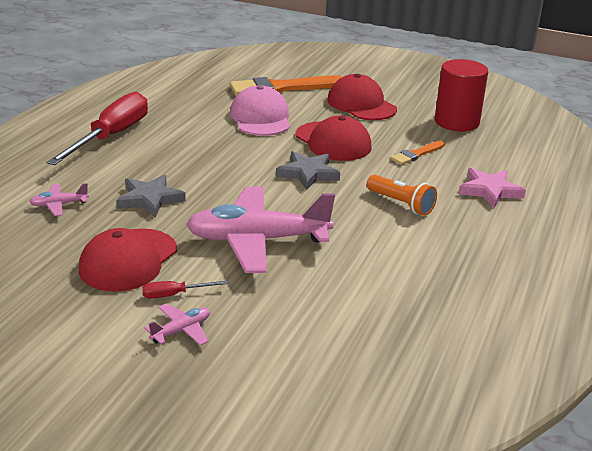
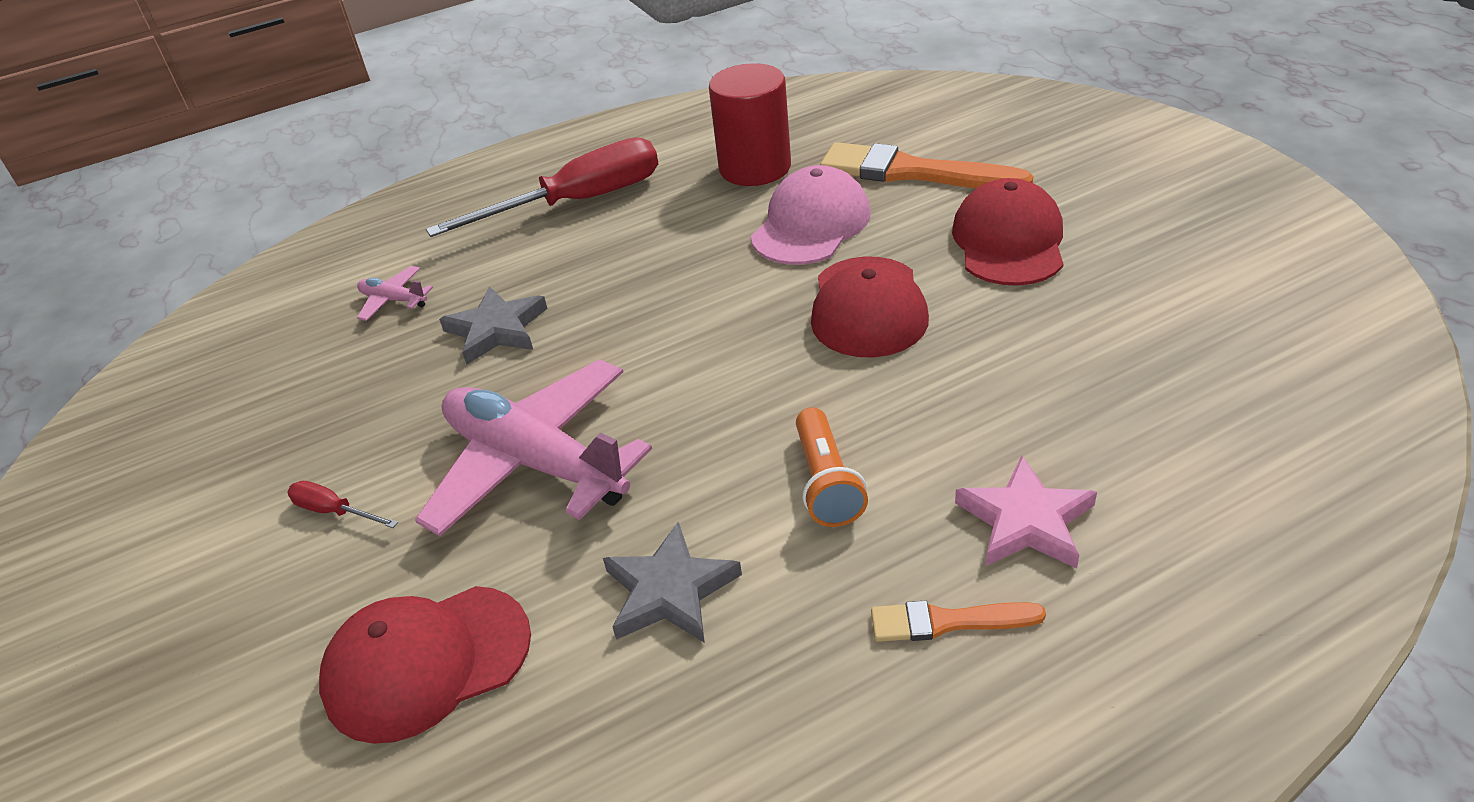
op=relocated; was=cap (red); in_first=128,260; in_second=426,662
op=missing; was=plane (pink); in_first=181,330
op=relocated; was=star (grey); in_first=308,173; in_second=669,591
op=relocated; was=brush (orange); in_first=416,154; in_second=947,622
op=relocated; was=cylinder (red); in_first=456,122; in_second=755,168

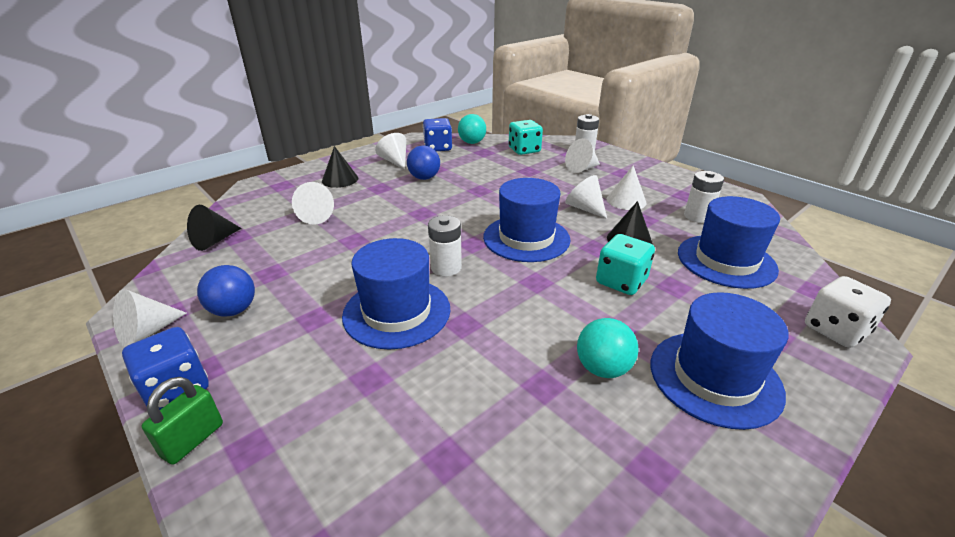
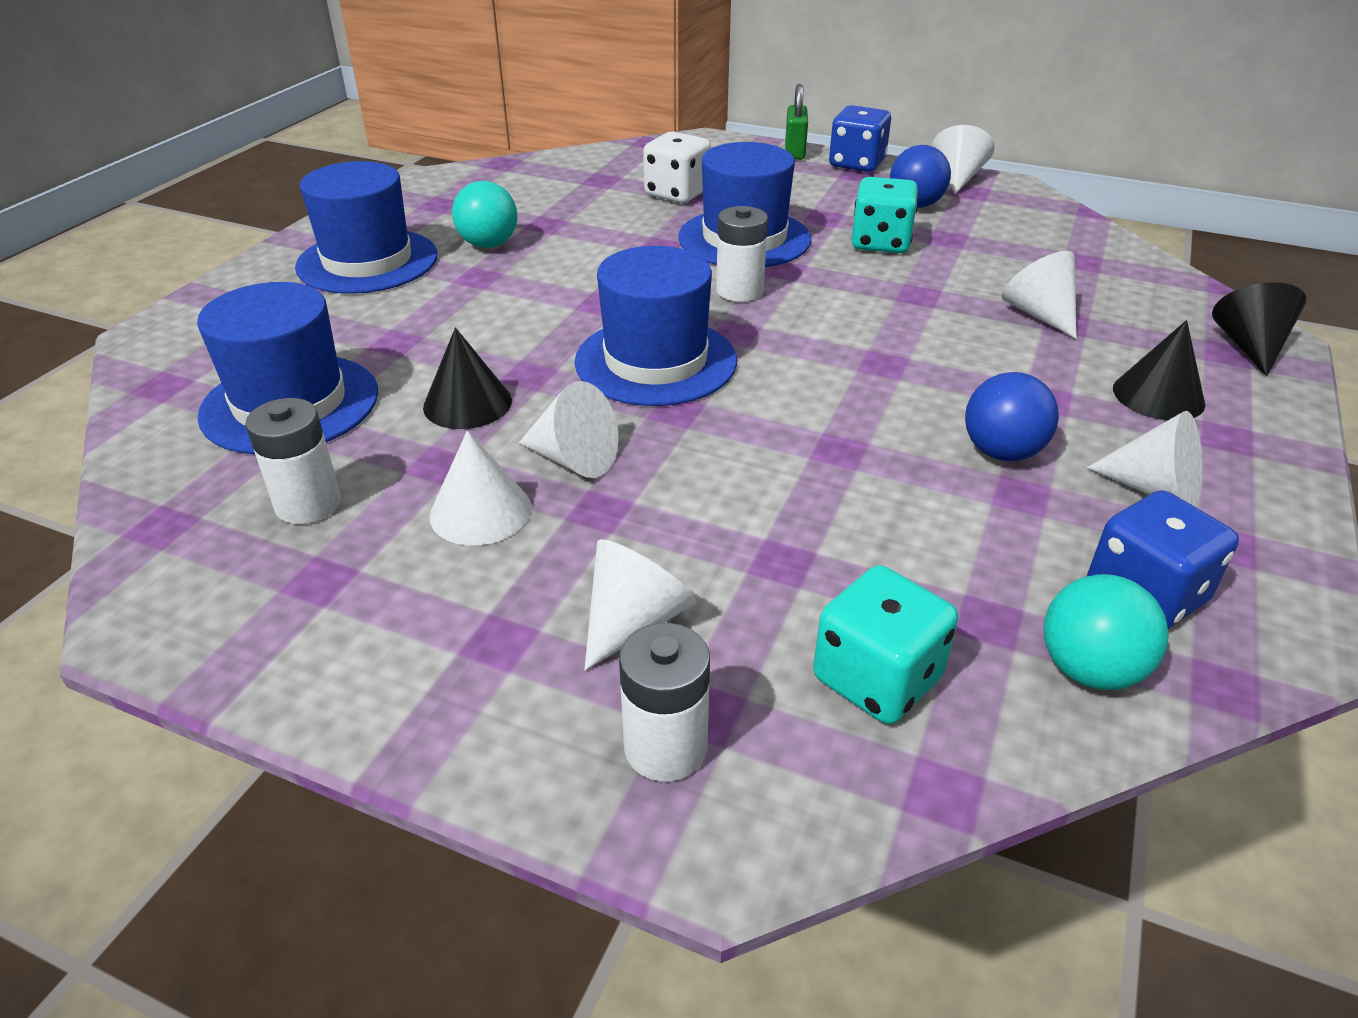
op=relocated; was=cone (black); in_first=214,241; in_second=1249,346
op=relocated; was=dice (turquoise); in_first=621,281; in_second=880,243
op=relocated; was=dice (white); in_first=835,330; in_second=677,193

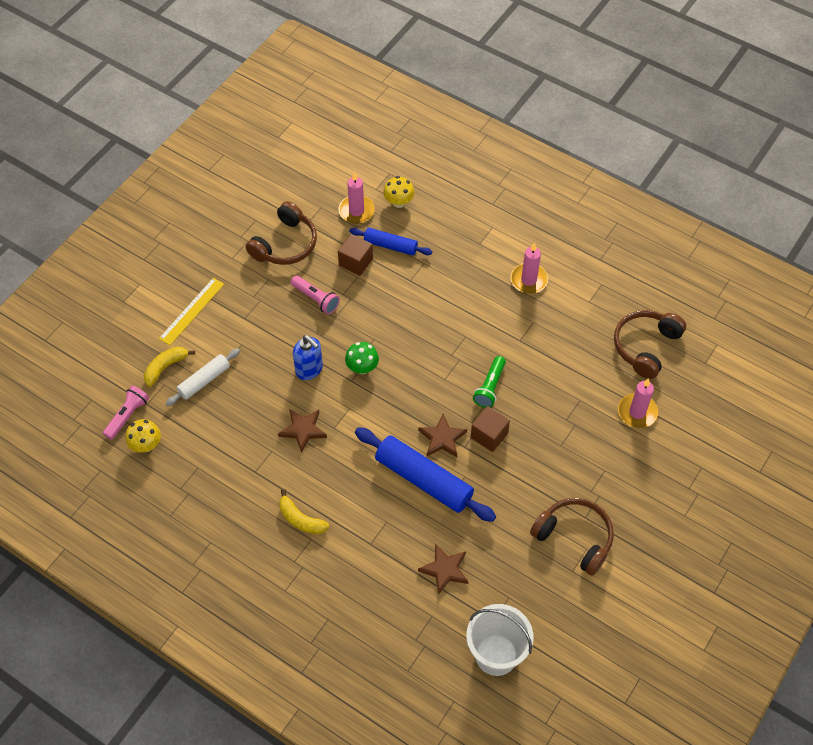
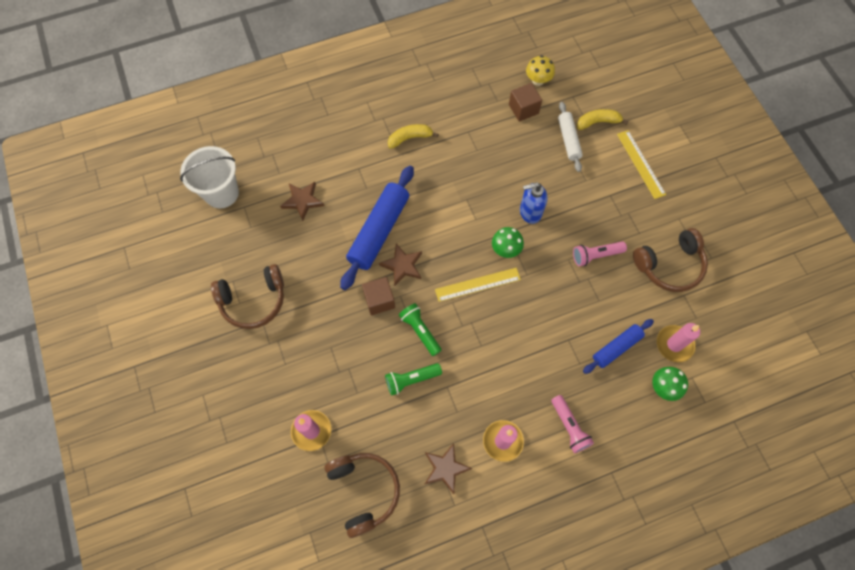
op=relocated; was=flashlight (pink); in_first=127,416; in_second=569,427
op=spun; was=banana (yellow); in_first=165,367; in_second=598,122; clockwise=-90
op=spun; was=headphones (brown); in_first=285,244; in_second=669,265; clockwise=-90
op=relocated; was=star (brown); in_first=303,430; in_second=445,468
op=relocated; was=cube (brown); in_first=356,262; in_second=523,109
op=spun; was=rolling pin (blue); in_first=423,480; in_second=379,231; clockwise=-45
op=colour; was=mushroom (yellow); now=mushroom (green); in_first=399,202; in_second=663,387
op=appeared; now=flashlight (green); in_second=411,380
op=appeared; now=ruler (yellow); in_second=477,284

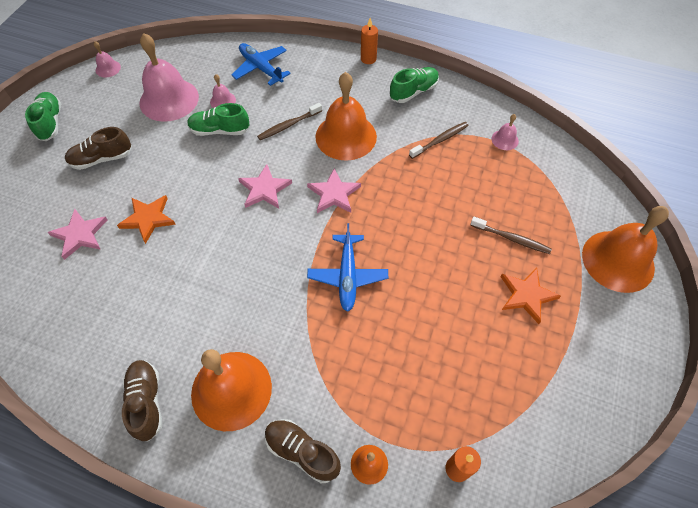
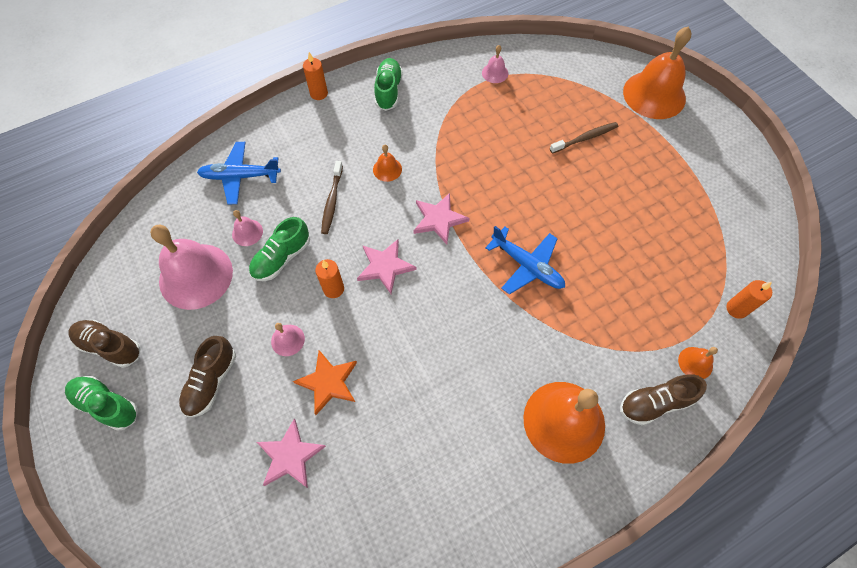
op=relocated; was=bell (pink); in_first=108,68; in_second=287,340
op=relocated; was=shoe (brown); in_first=146,402; in_second=110,346
op=size; was=bell (orange); in_first=346,136; in_second=387,169; ratio=0.44
op=missing; was=toothbrush (brown); in_first=440,140
op=missing; was=star (orange); in_first=526,295
op=appeared; now=candle (orange); in_second=333,289

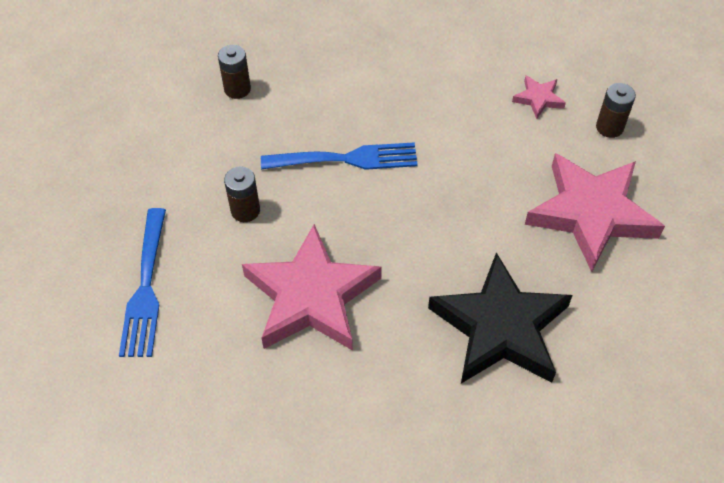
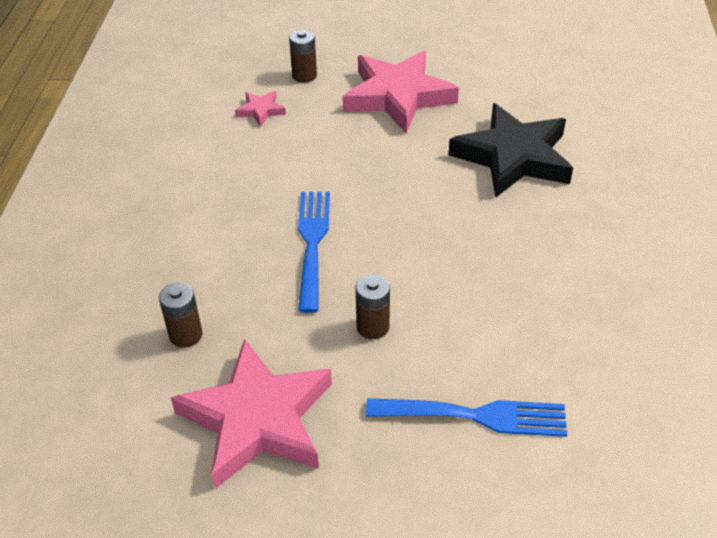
op=relocated; was=star (pink); in_first=311,296; in_second=257,419

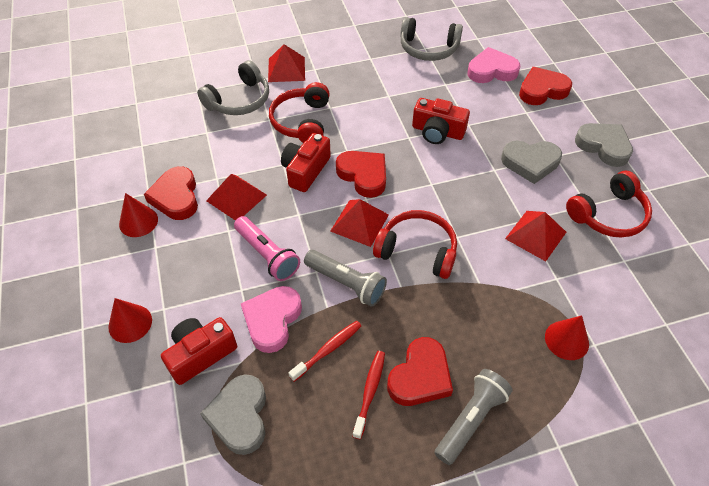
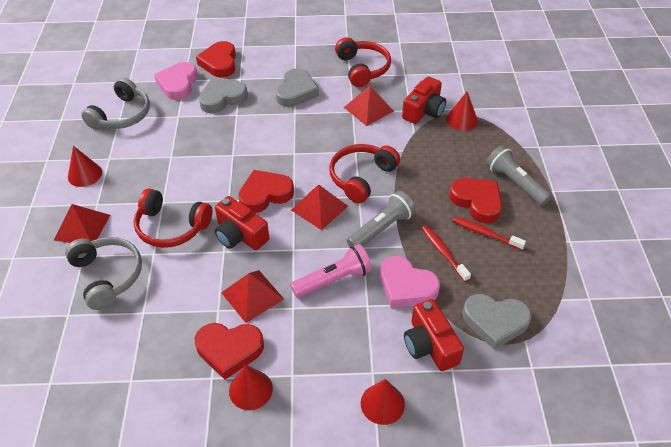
op=relocated; was=camera (red); in_first=437,132; in_second=424,111
op=relocated; was=heart (grey); in_first=603,146; in_second=222,98
op=appeared; now=cone (red); in_second=85,174

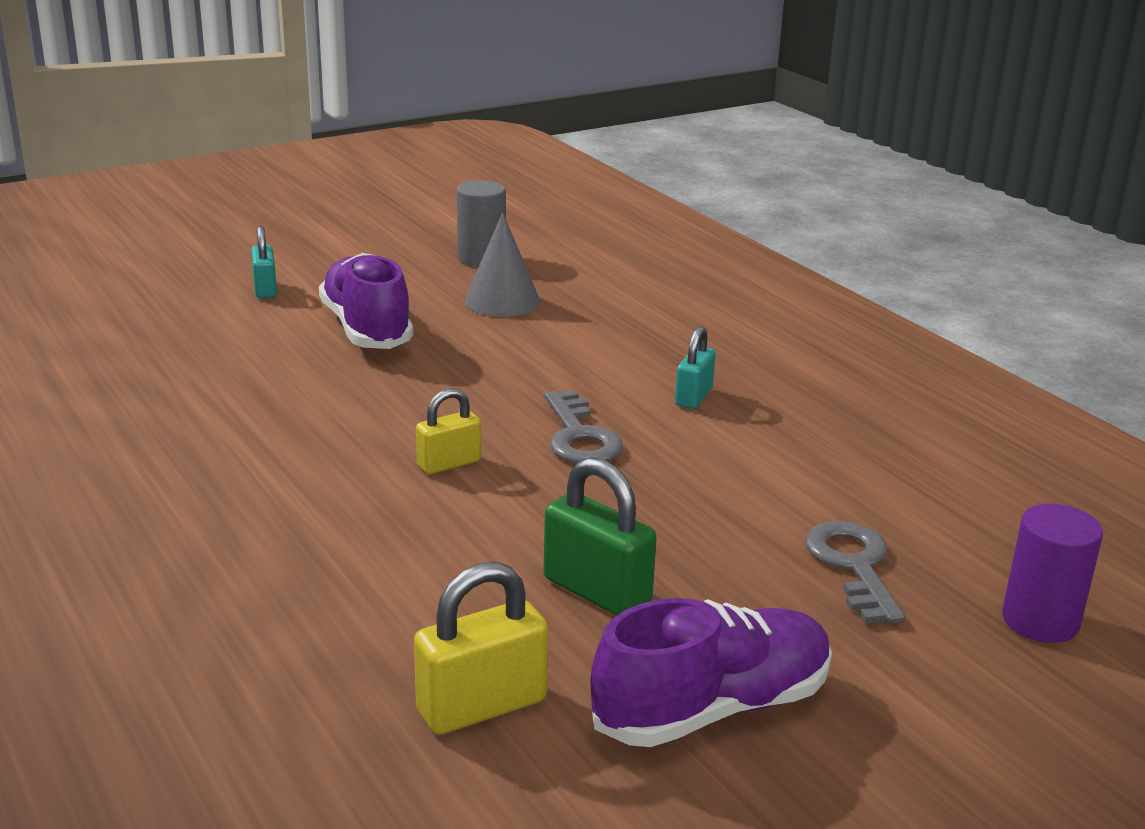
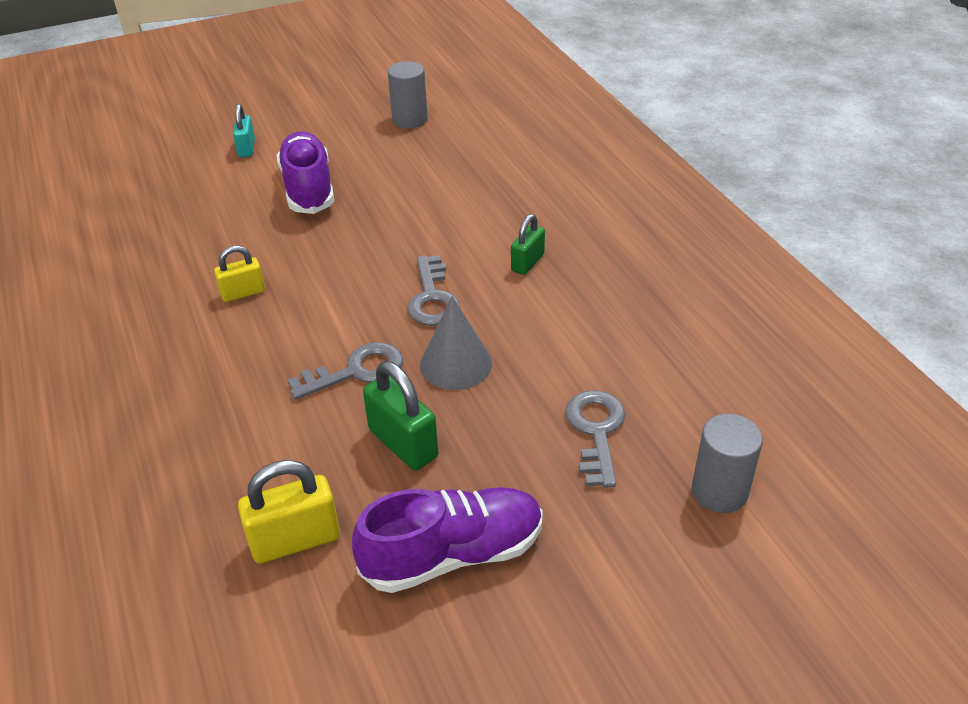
op=relocated; was=padlock (yellow); in_first=449,464; in_second=243,293
op=relocated; was=cone (grey); in_first=502,301; in_second=456,364
op=colour; was=padlock (turquoise); now=padlock (green); in_first=693,397; in_second=527,263
op=colour; was=cylinder (purple); now=cylinder (grey); in_first=1040,621; in_second=719,491
op=appeared; now=key (grey); in_second=356,371

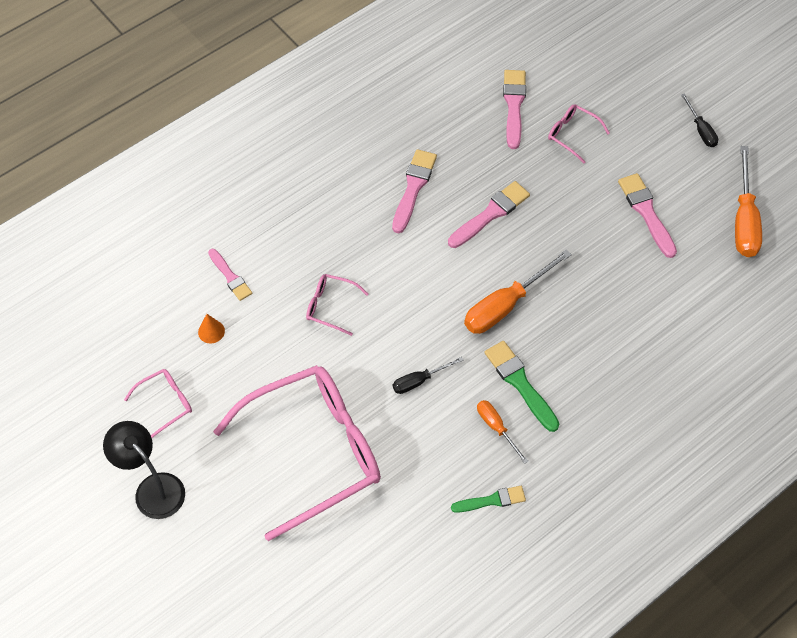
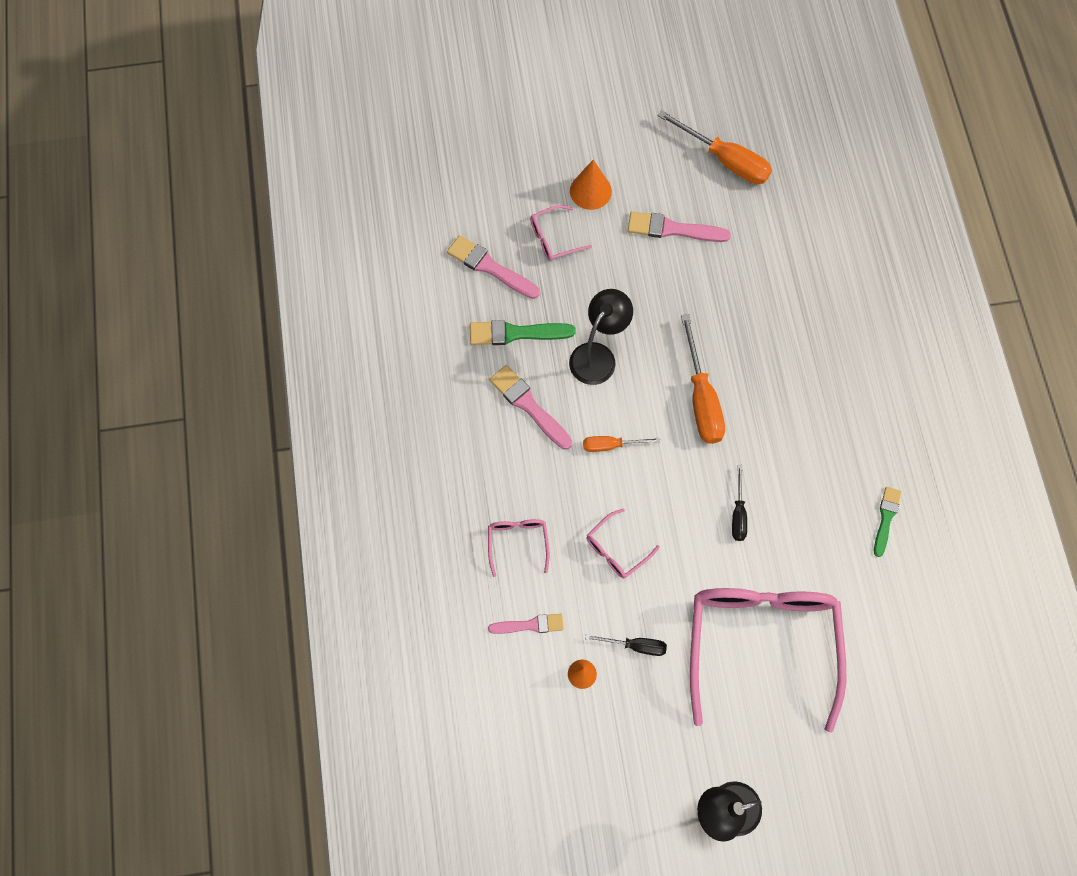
op=relocated; was=glasses (pink); in_first=165,403; in_second=518,542
op=exchanged; was=brush (pink); now=lamp (black); in_first=491,214; in_second=598,355
op=relocated; was=screwdriver (orange); in_first=496,427; in_second=611,445
op=relocated; was=brush (green); in_first=520,383; in_second=516,333
op=relocated; was=screwdriver (black); in_first=701,130; in_second=635,646
op=appeared; now=cone (orange); in_second=590,191

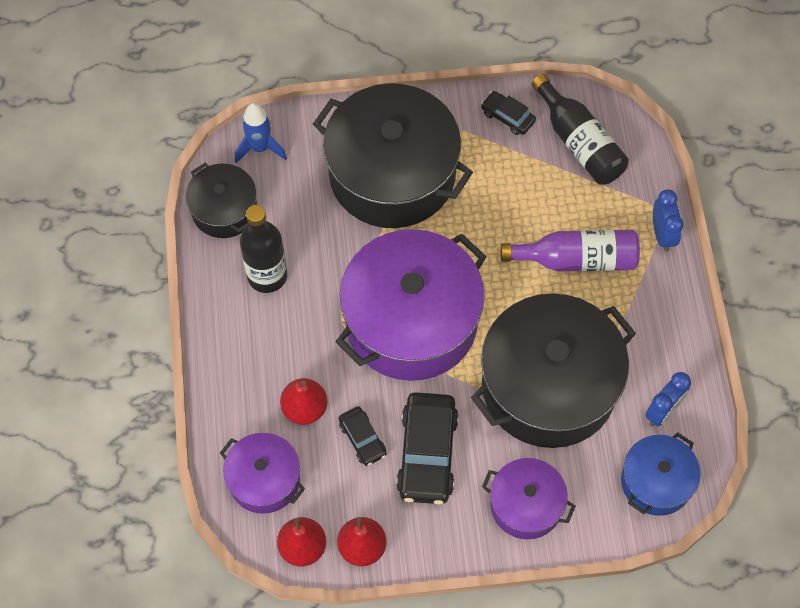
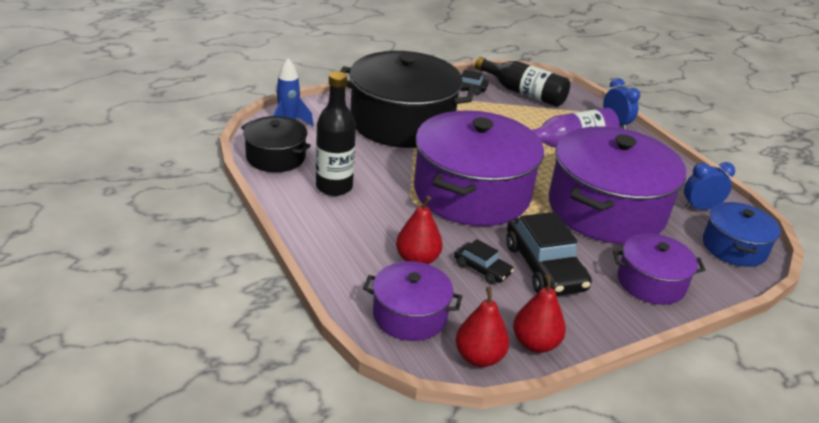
op=colour; was=pot (black); now=pot (purple); in_first=548,386; in_second=606,209
op=spun; was=clock (blue); in_first=662,411; in_second=700,208; clockwise=-120

